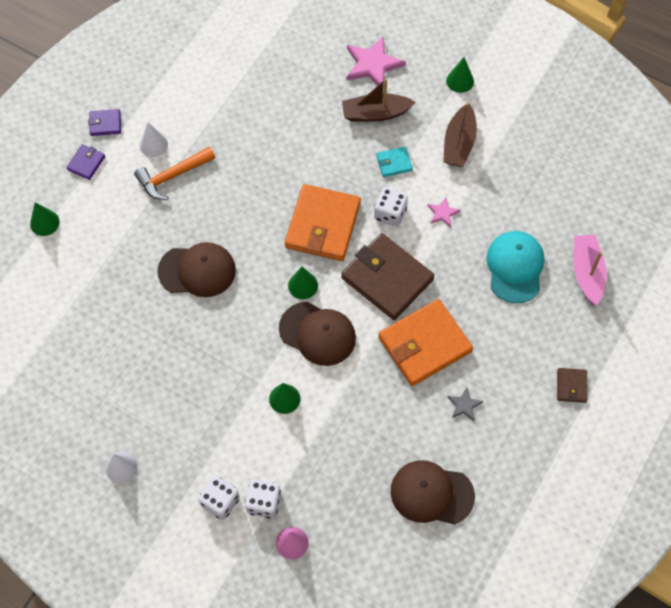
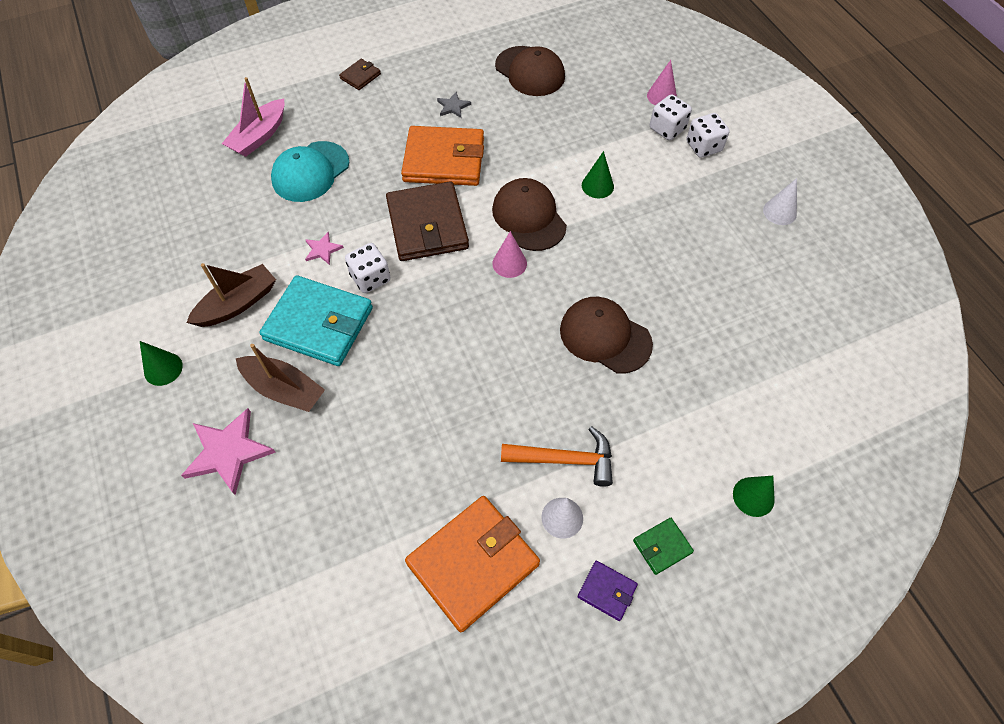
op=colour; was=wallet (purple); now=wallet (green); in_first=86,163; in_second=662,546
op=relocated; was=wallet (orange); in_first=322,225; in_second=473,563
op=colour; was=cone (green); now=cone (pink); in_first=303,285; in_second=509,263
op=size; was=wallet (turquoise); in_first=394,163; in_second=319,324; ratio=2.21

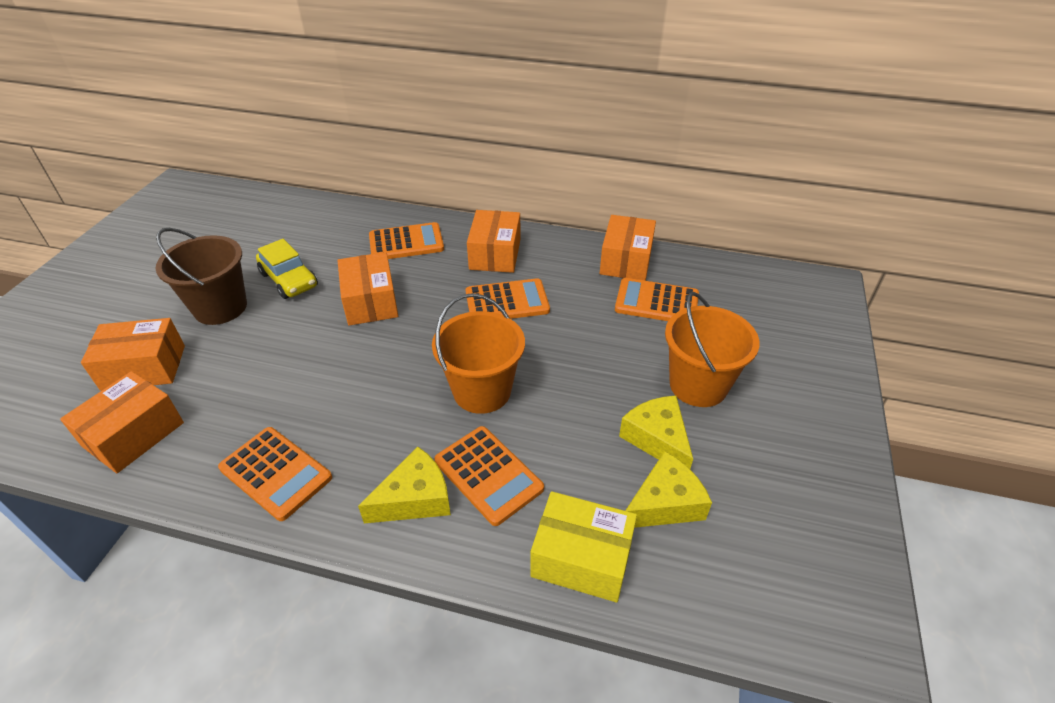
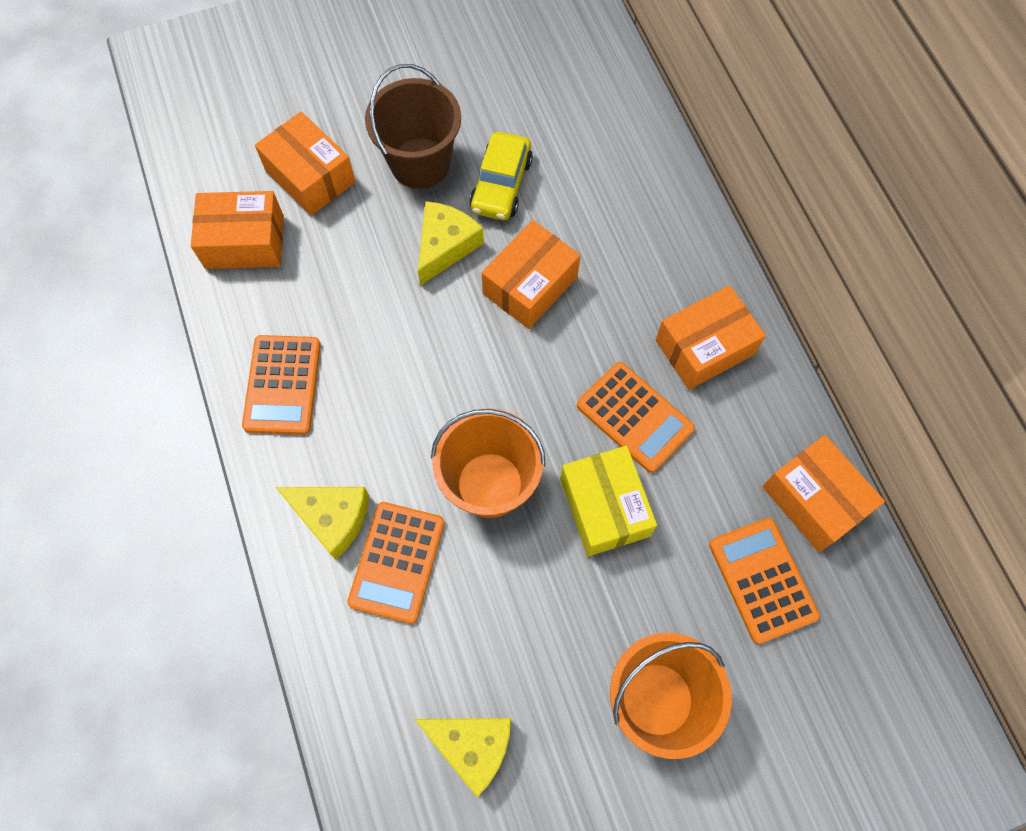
op=missing; was=calculator (orange); in_first=406,243
op=relocated; was=box (yellow); in_first=581,558; in_second=604,507
op=spun; was=box (orange); in_first=626,260; in_second=814,500; clockwise=75
op=relocated; was=cheese (yellow); in_first=657,439; in_second=445,246

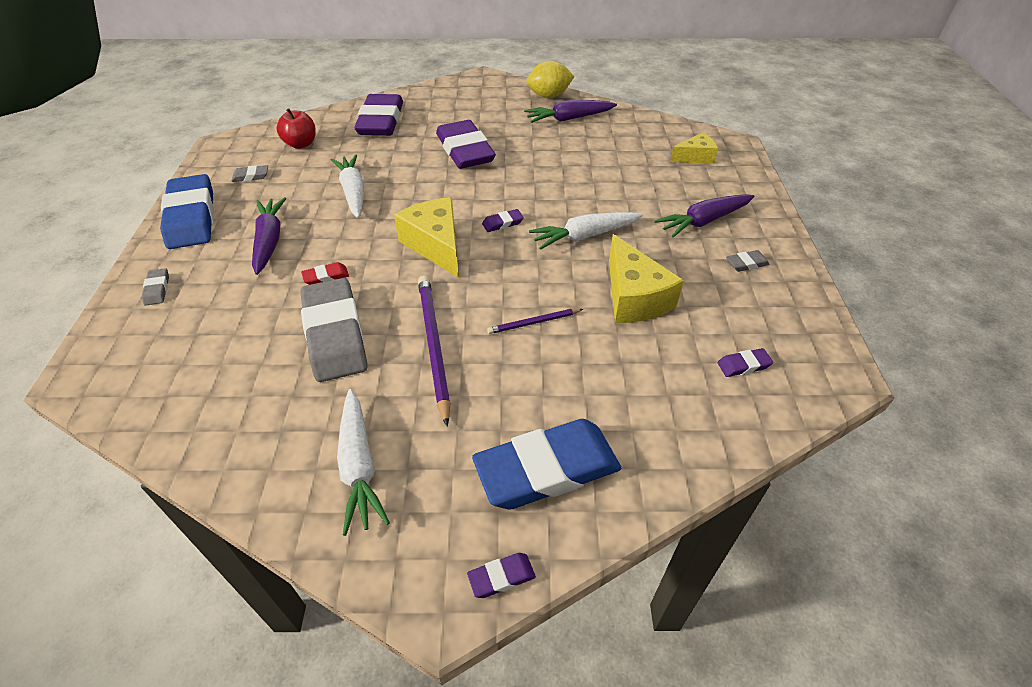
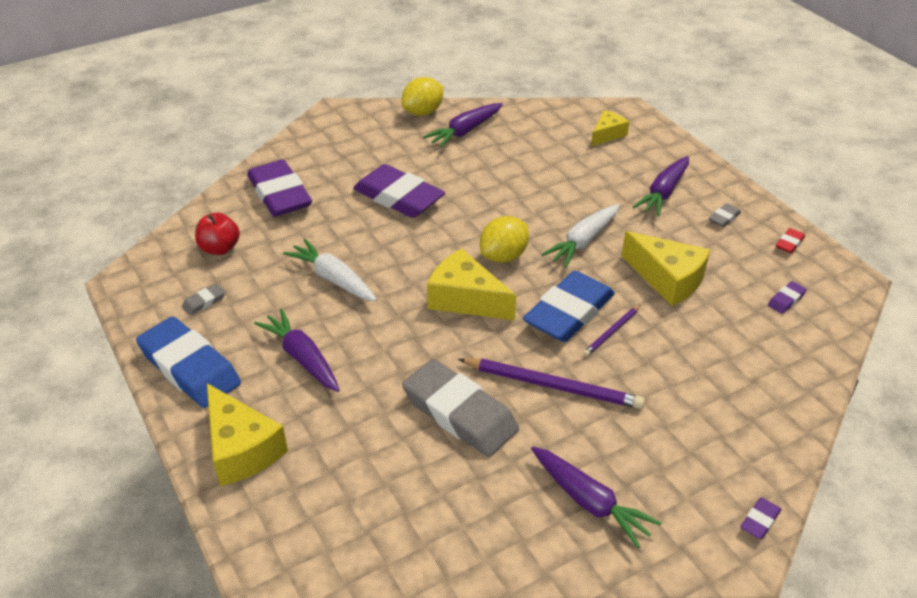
op=exchanged; was=eraser (grey); now=cheese (yellow); in_first=157,289; in_second=241,449
op=relocated; was=eraser (red); in_first=326,277; in_second=789,243
op=colour; was=carrot (white); now=carrot (purple); in_first=359,466; in_second=590,502
op=spun; was=pencil (purple); in_first=433,346; in_second=552,385; clockwise=150
op=relocated; was=eraser (blue); in_first=547,469; in_second=569,312
op=exchanged; was=eraser (purple); now=lemon (yellow); in_first=502,223; in_second=503,256

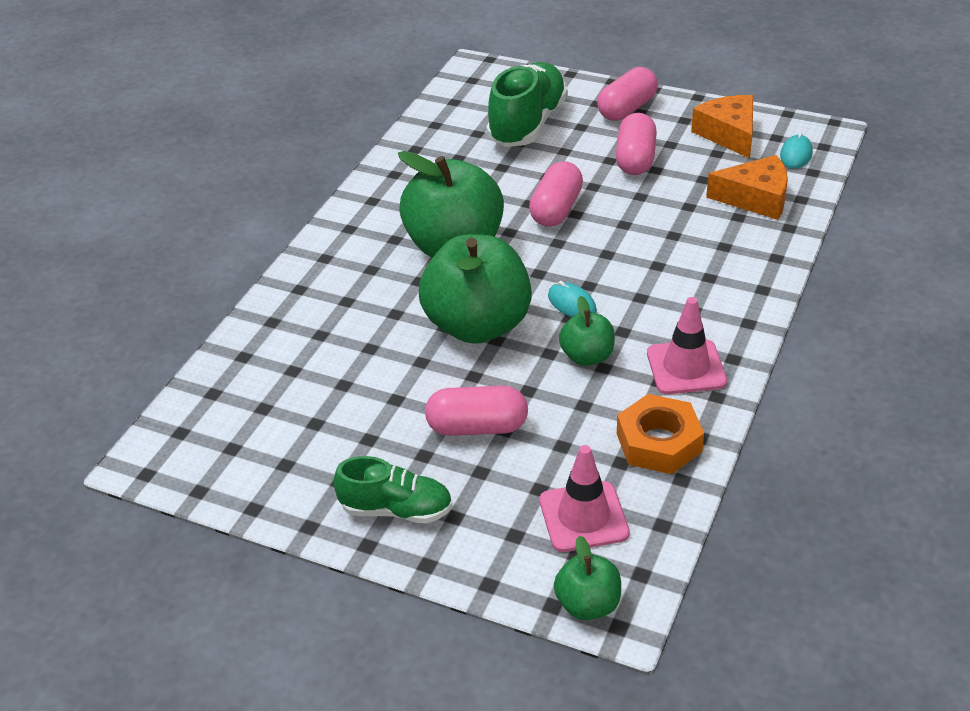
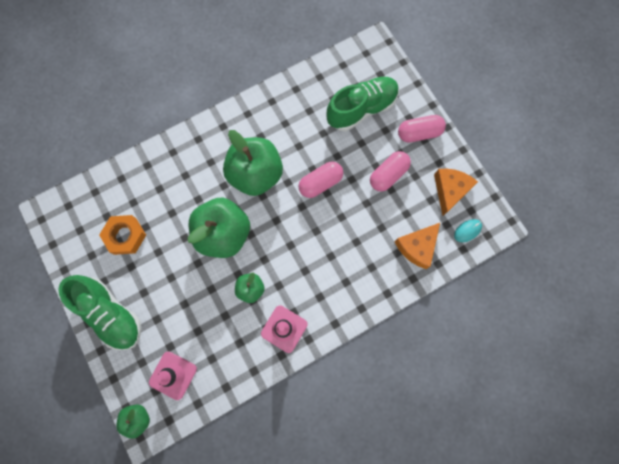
op=size; was=shoe (green); in_first=396,510; in_second=111,314; ratio=1.61
op=missing; was=capsule (pink); in_first=477,427
op=missing; was=mouse (turquoise); in_first=572,304
op=relocated; was=nut (orange); in_first=658,442; in_second=125,236
op=spun; was=cheese (orange); in_first=756,198; in_second=417,247; clockwise=90

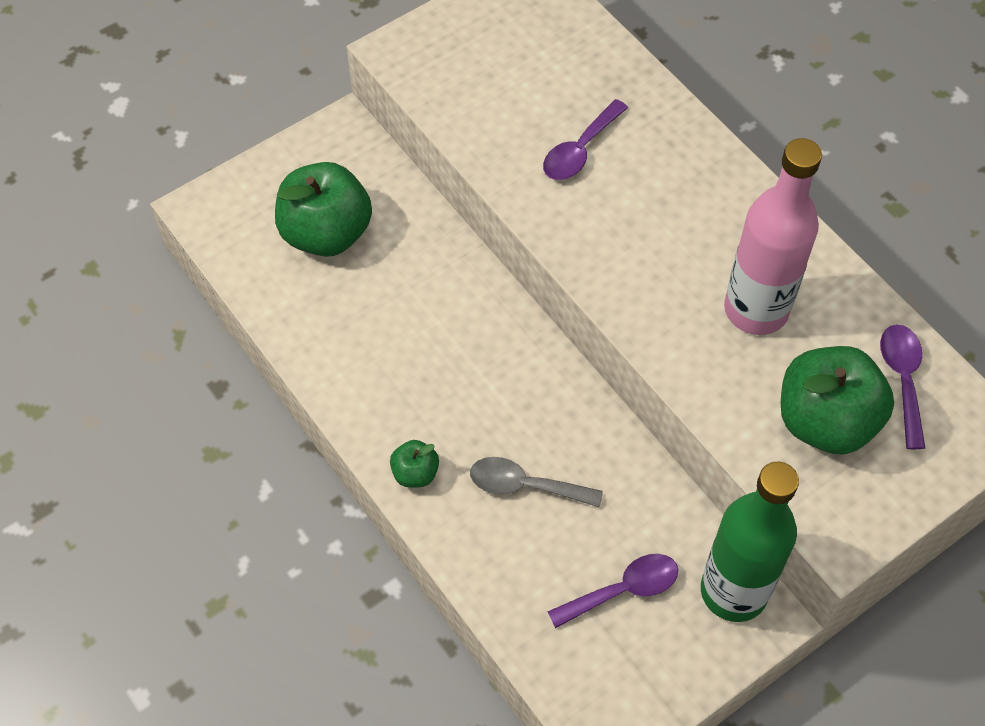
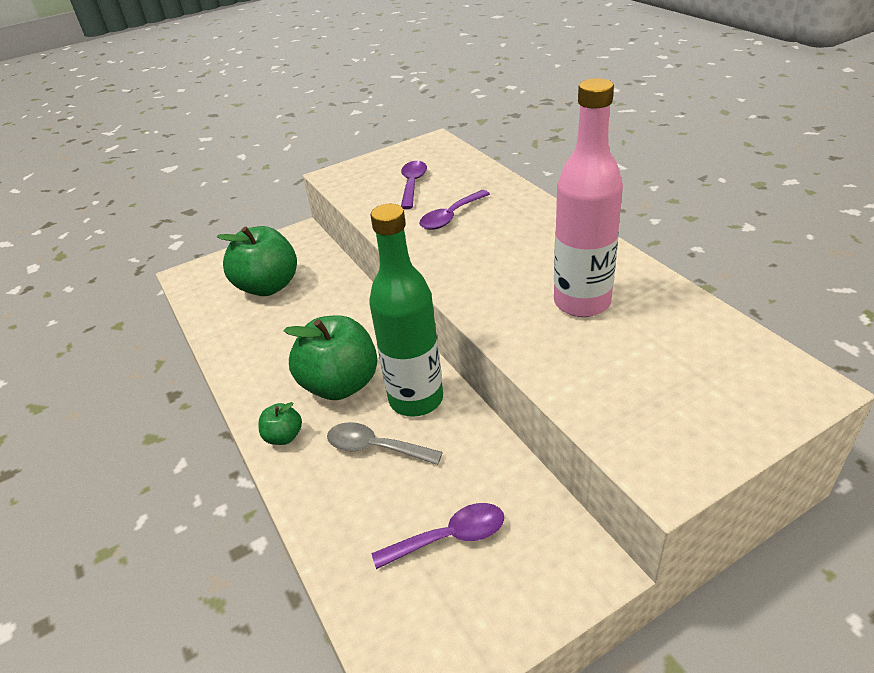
op=relocated; was=bottle (green); in_first=733,591; in_second=416,399
op=relocated; was=apple (green); in_first=825,421; in_second=340,384
op=relocated; was=spoon (purple); in_first=902,380; in_second=412,184

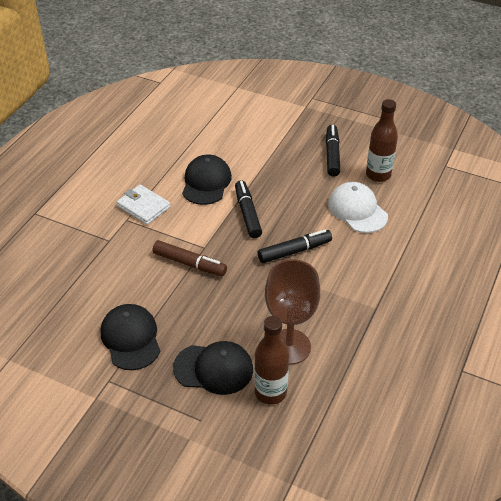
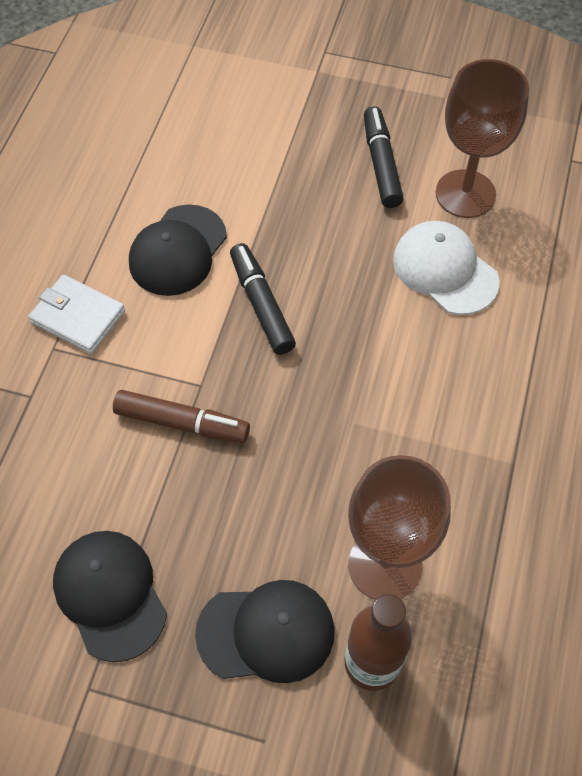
op=spun; was=cap (black); in_first=206,182; in_second=178,250; clockwise=-150
op=missing; was=marker (black); in_first=294,251
op=exchanged; was=bottle (brown); now=goblet (brown); in_first=378,175; in_second=465,194

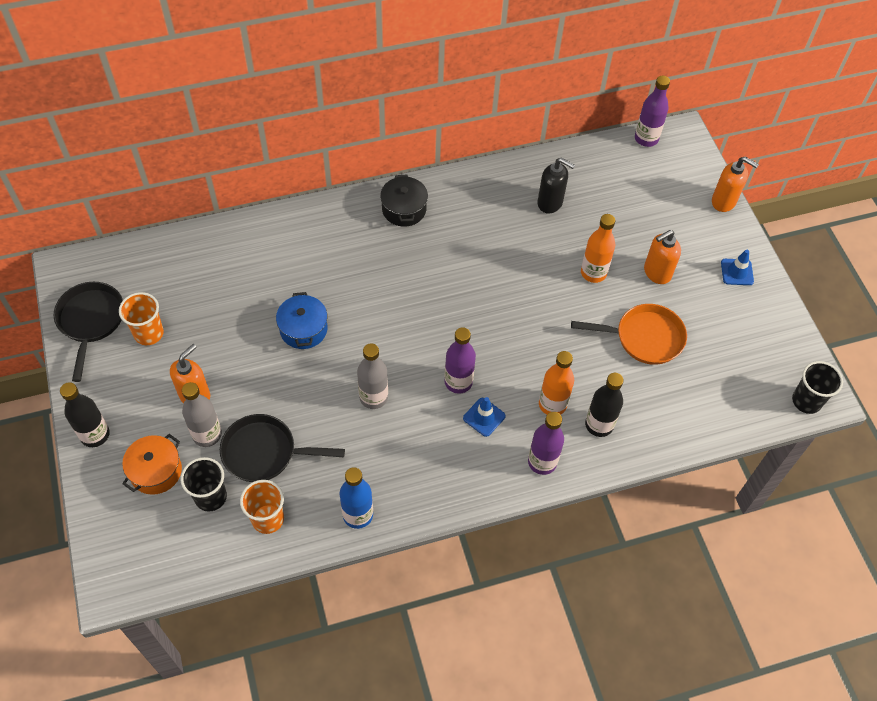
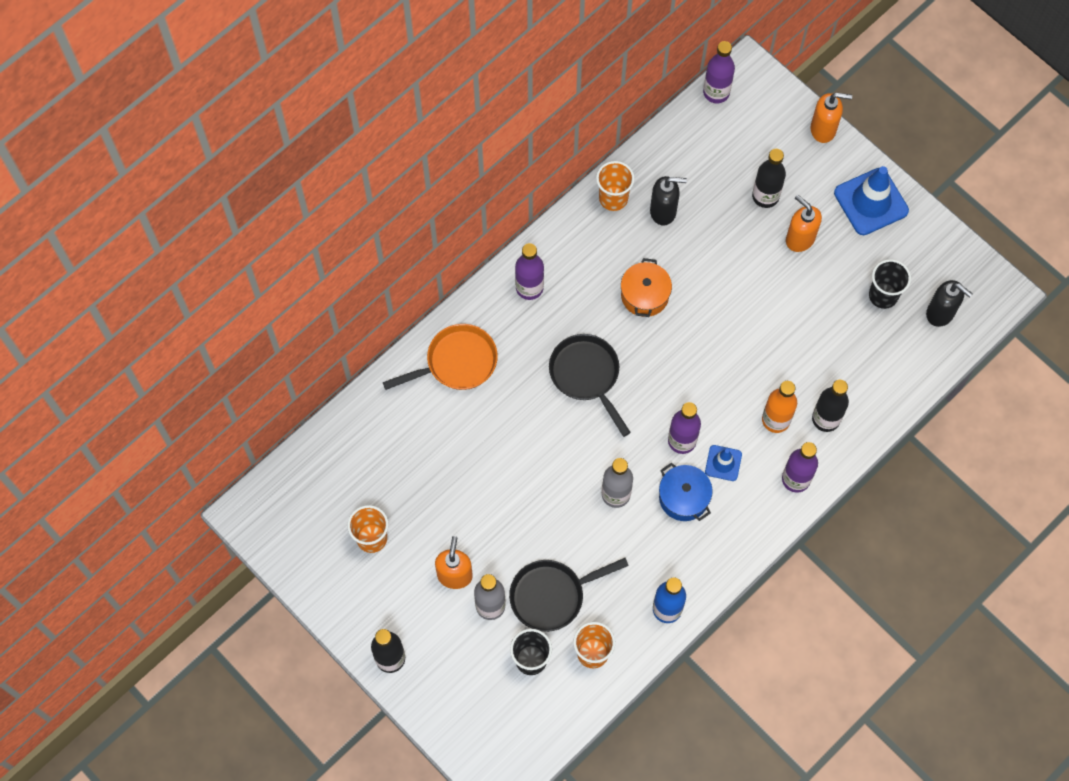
op=relocated; was=pan (black); in_first=91,321; in_second=586,375
op=relocated; was=pot (orange); in_first=156,471; in_second=644,295
op=relocated; was=pot (blue); in_first=303,329; in_second=683,497
op=exchanged; was=pot (black); now=bottle (purple); in_first=404,209; in_second=529,288
op=relocated; was=pan (orange); in_first=644,338; in_second=457,362
op=missing; was=bottle (orange); in_first=593,273
op=spun; was=soap dispenser (orange); in_first=657,273; in_second=800,239; clockwise=105
op=size; was=traffic cone (blue); in_first=737,272; in_second=871,202; ratio=1.89
op=relocated; was=cup (black); in_first=806,401; in_second=883,295
op=appeared; now=cup (orange); in_second=613,198
op=appeared; now=bottle (black); in_second=765,196
op=appeared; now=soap dispenser (black); in_second=940,313

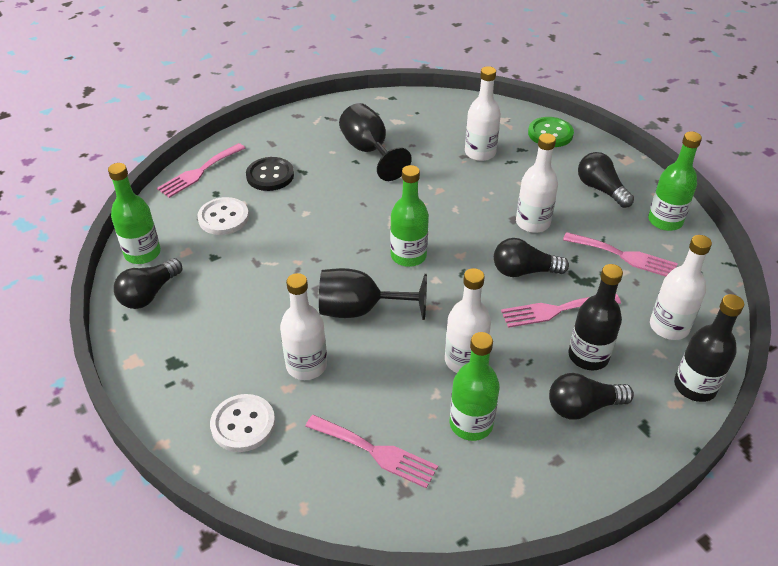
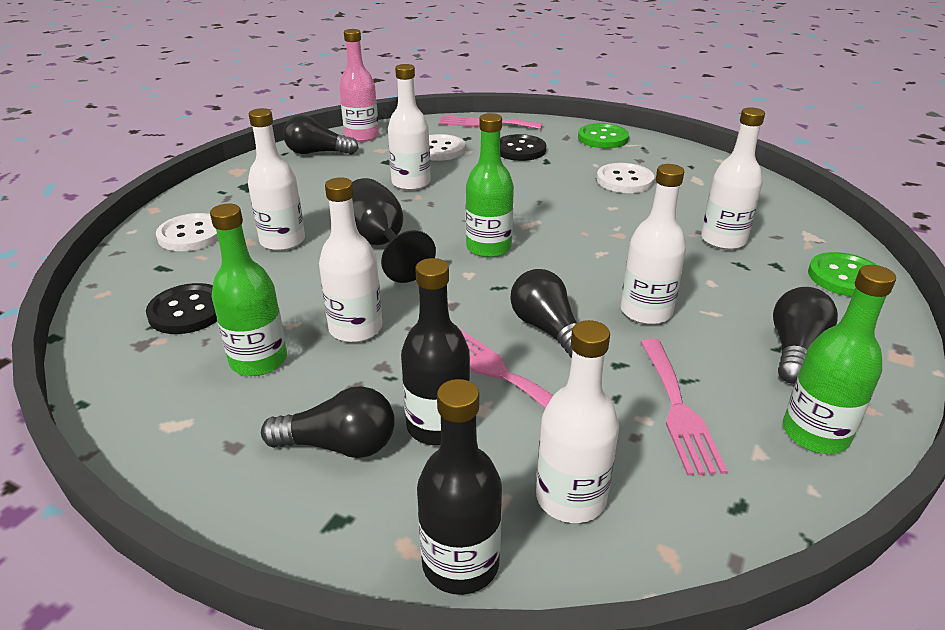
op=colour; was=bottle (green); now=bottle (pink); in_first=142,253; in_second=361,136
op=exchanged; was=fork (pink); now=button (black); in_first=376,452; in_second=188,311
op=exchanged; was=goblet (black); now=button (white); in_first=369,151; in_second=624,180
op=spun; was=light bulb (black); in_first=583,407; in_second=339,445; clockwise=135
op=appeared; now=bottle (white); in_second=411,183
op=appeared; now=button (green); in_second=602,138

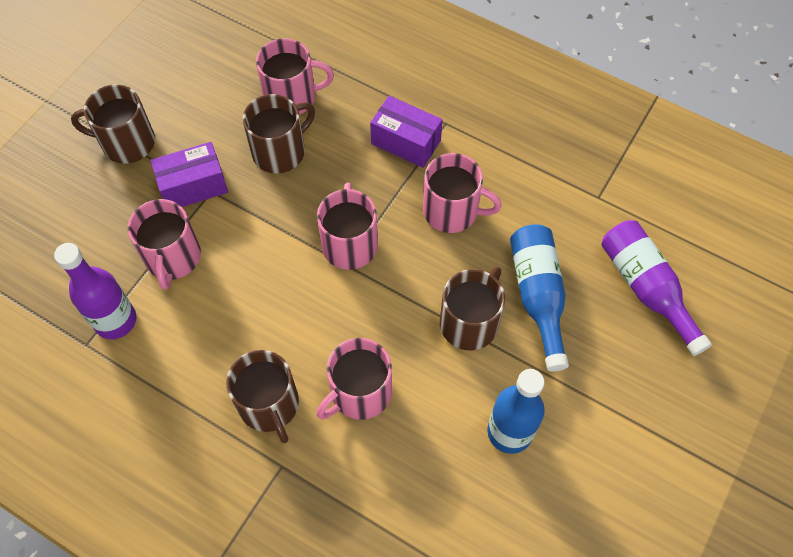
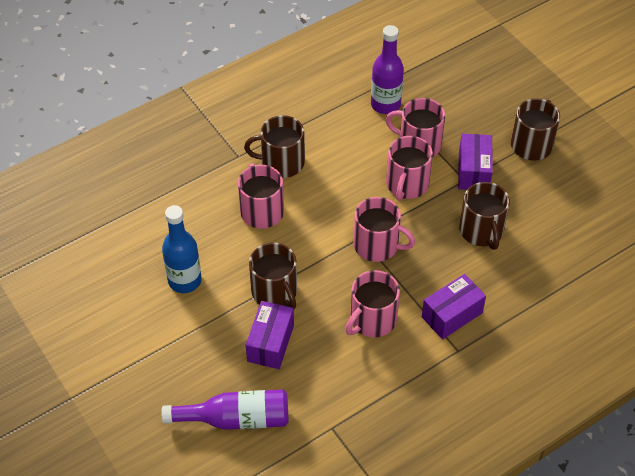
op=relocated; was=mug (pink); in_first=291,97; in_second=407,184
op=exchanged; was=bottle (blue); now=box (purple); in_first=538,296; in_second=270,343

